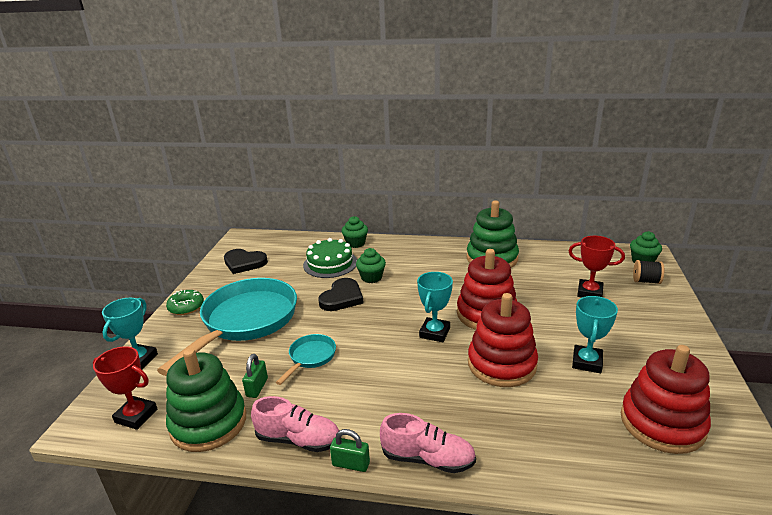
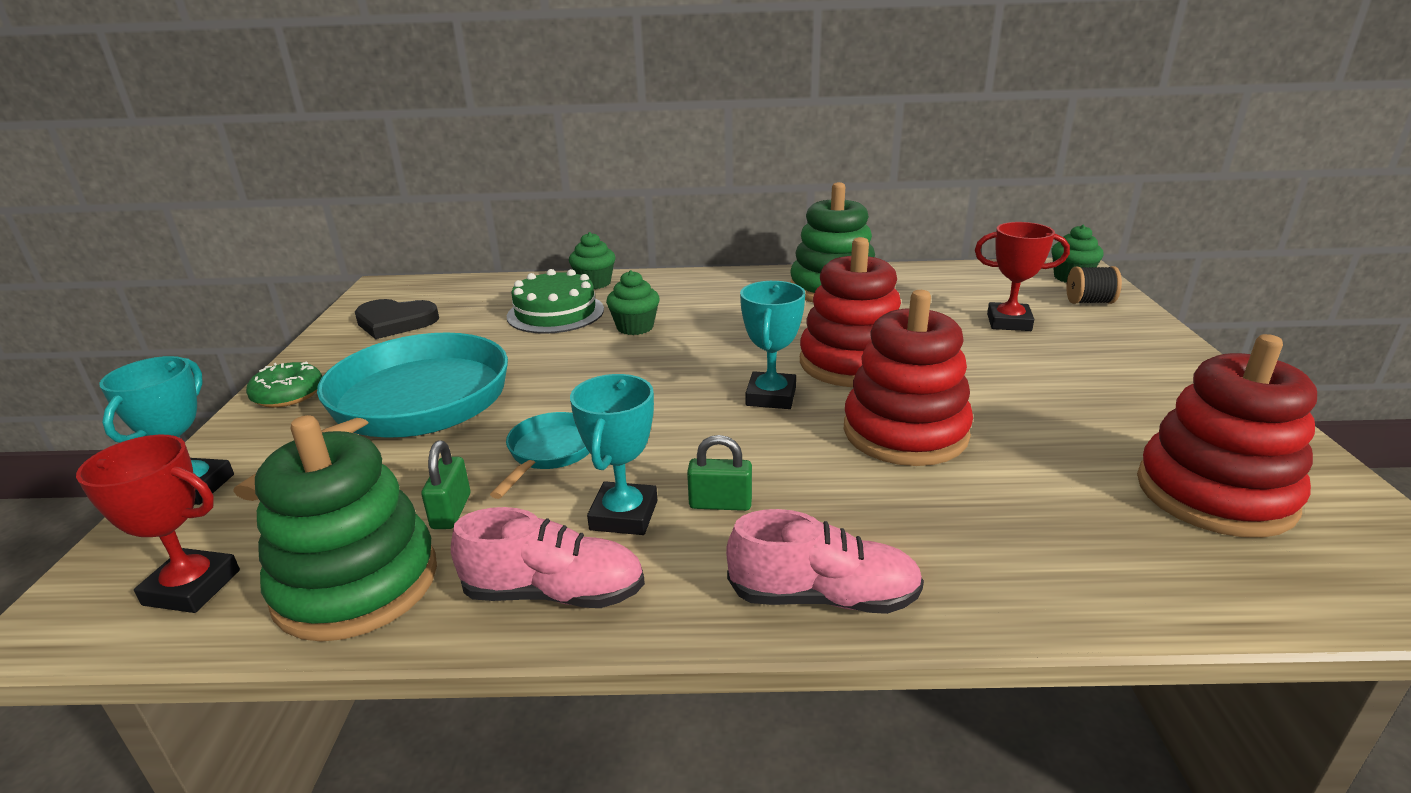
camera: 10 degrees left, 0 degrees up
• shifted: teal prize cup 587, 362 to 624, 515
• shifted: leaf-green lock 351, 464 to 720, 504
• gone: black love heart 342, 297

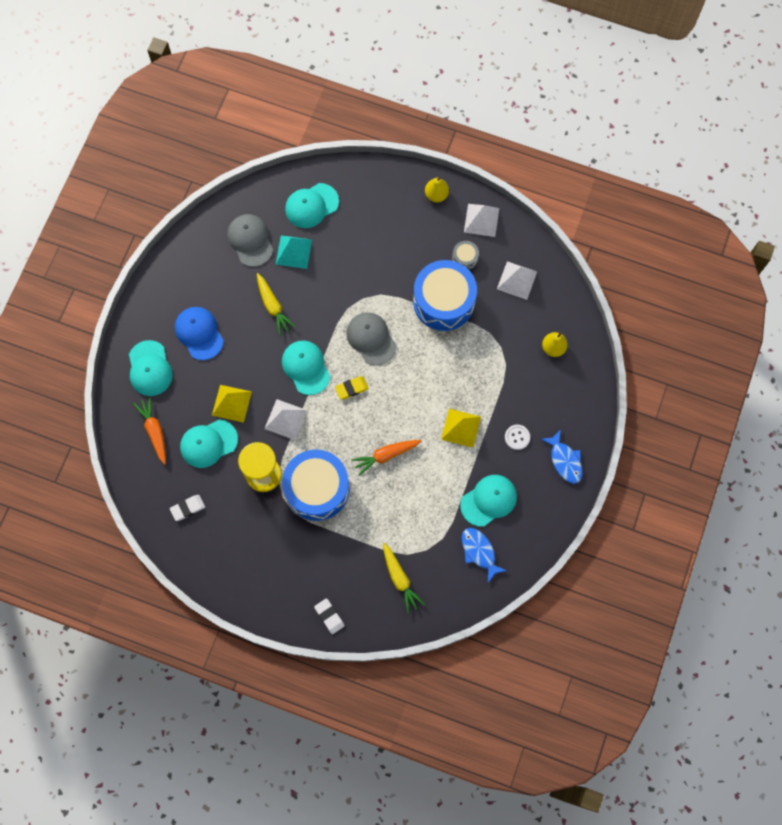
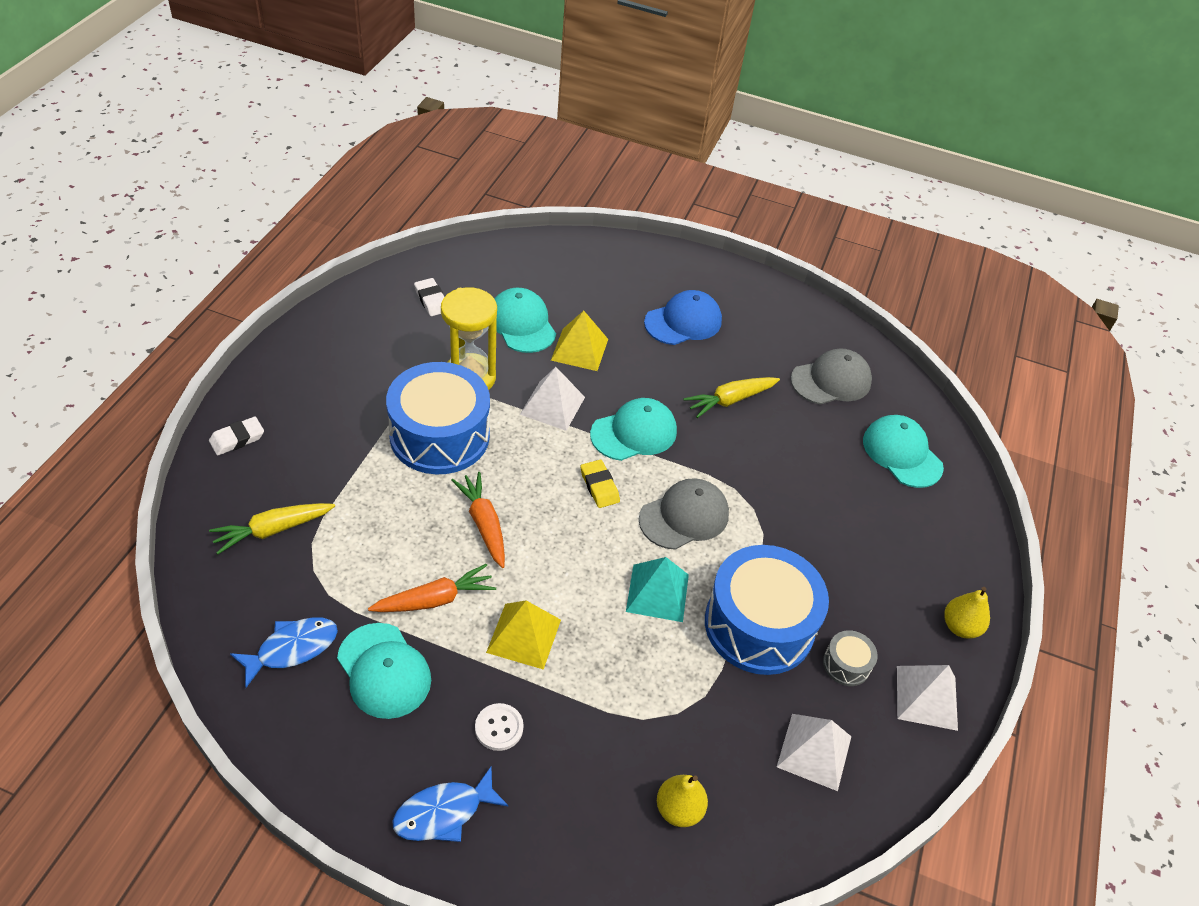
camera: 85 degrees right, 25 degrees down
• shifted: orange-coloured toy carrot 154, 431 to 435, 599
• shifted: teal pyramid 293, 252 to 657, 592
• gone: teal peaked cap 150, 368

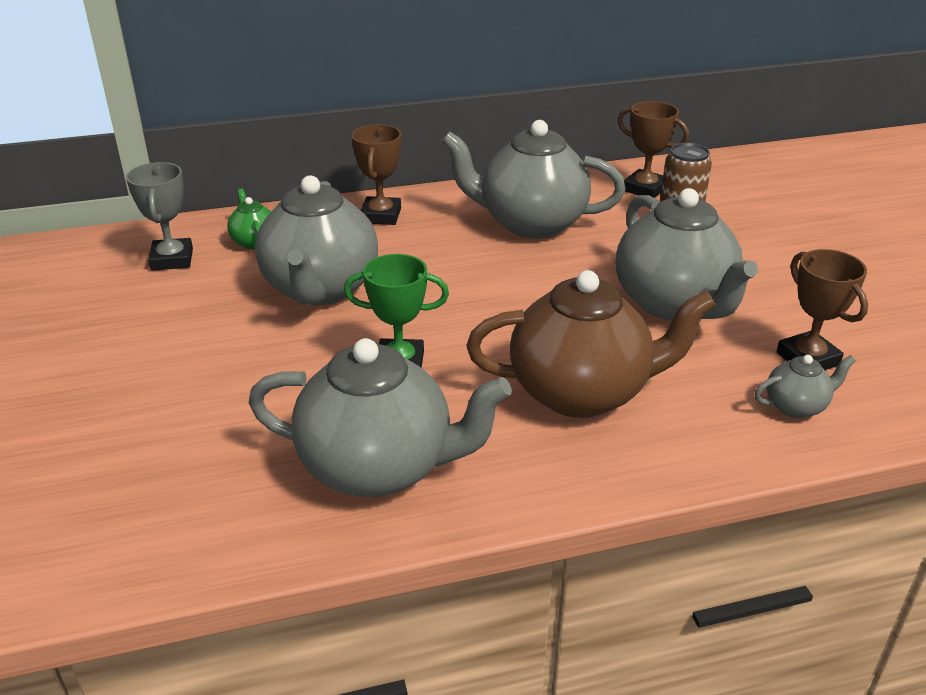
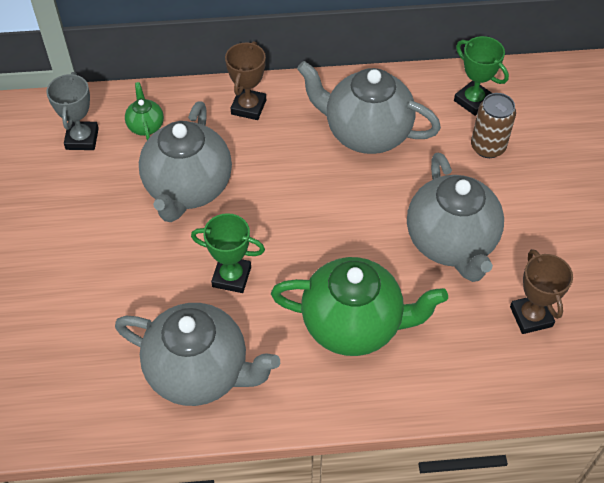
camera: 10 degrees right, 20 degrees up
• repainted: dark brown teapot 582, 392 to leaf-green teapot 354, 325
• repainted: dark brown prize cup 644, 189 to leaf-green prize cup 473, 101
• gone: ash-grey teapot 796, 406

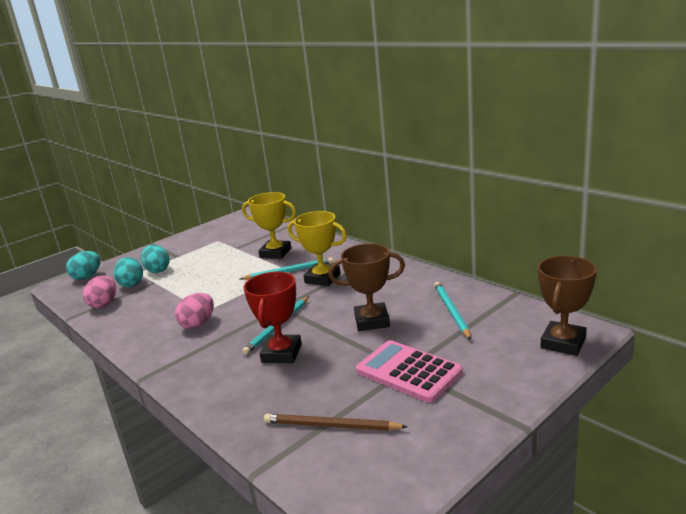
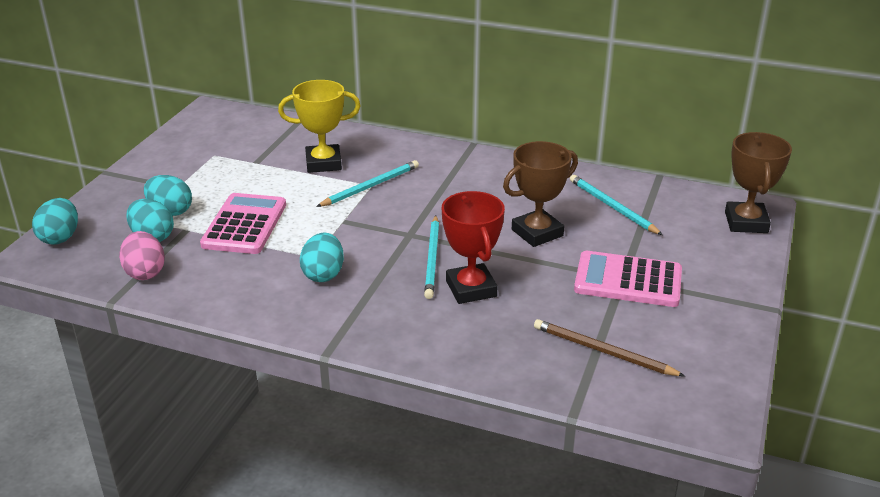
camera: 30 degrees left, 10 degrees up
• new: pink adding machine 244, 225
• repainted: pink egg 198, 324 to teal egg 323, 274
• rotated: dark brown wooden pencil 331, 426 = 603, 351 45 degrees clockwise
• gone: yellow prize cup 322, 278

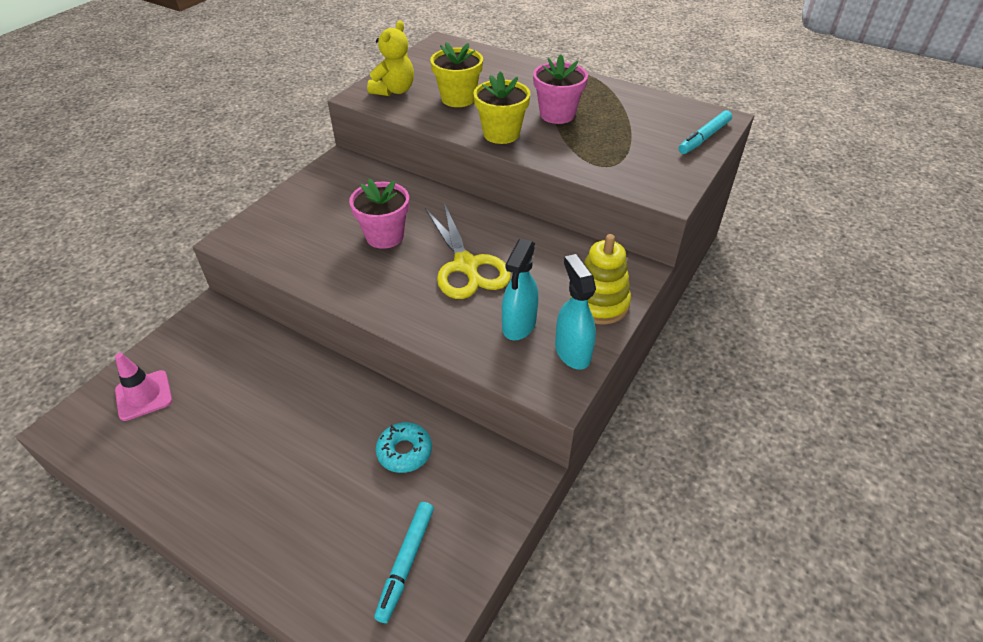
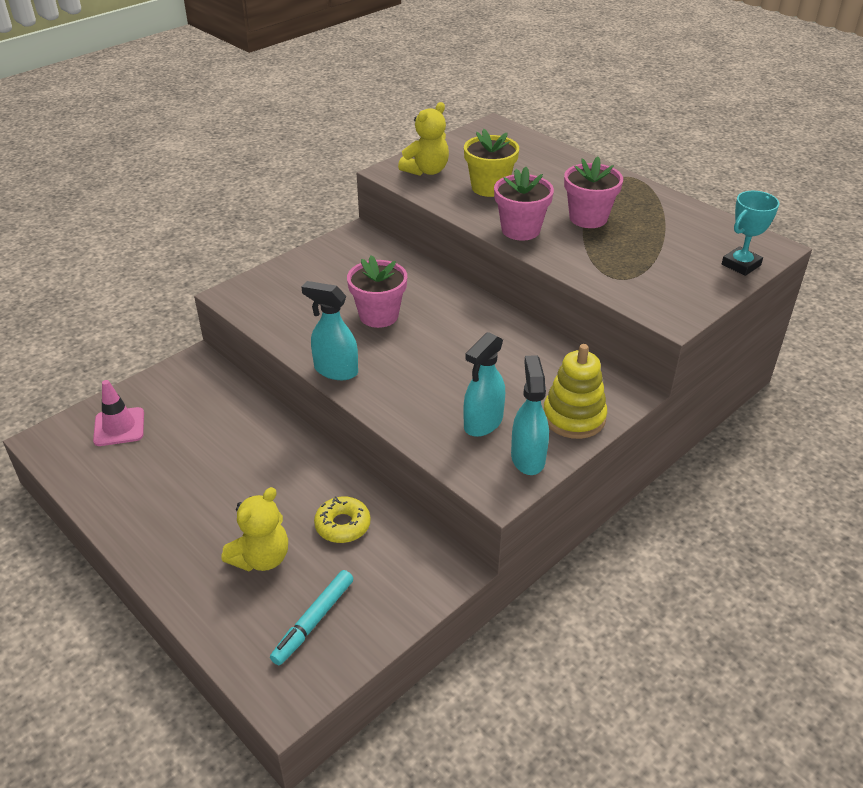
camera: 15 degrees right, 5 degrees down
• new: yellow teddy 261, 558
• new: teal spray cleaner 335, 370
• repainted: teal glazed donut 404, 451 to yellow glazed donut 342, 525
• repainted: yellow potted plant 501, 134 to pink potted plant 520, 230
• swapped: teal marker 704, 138 to teal prize cup 741, 265
• gone: yellow pair of scissors 466, 266

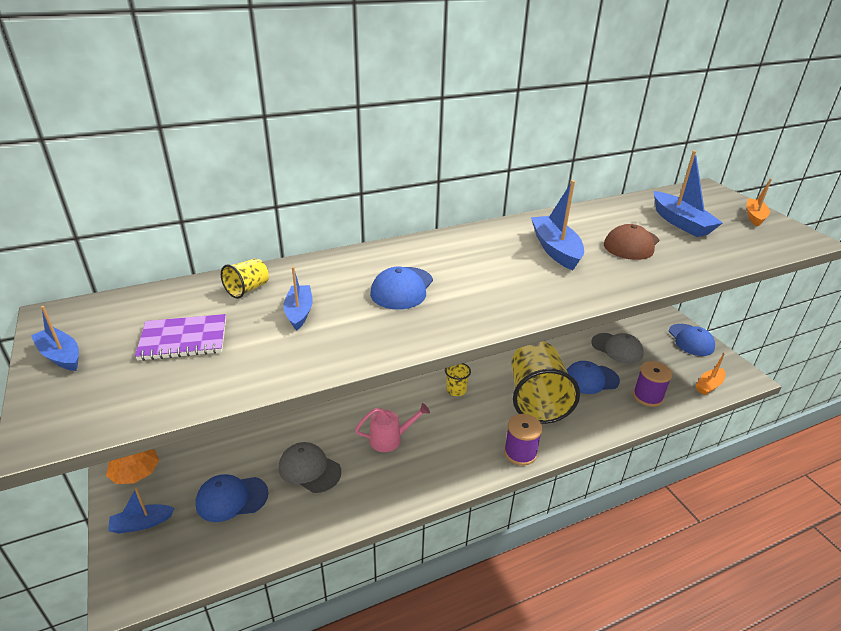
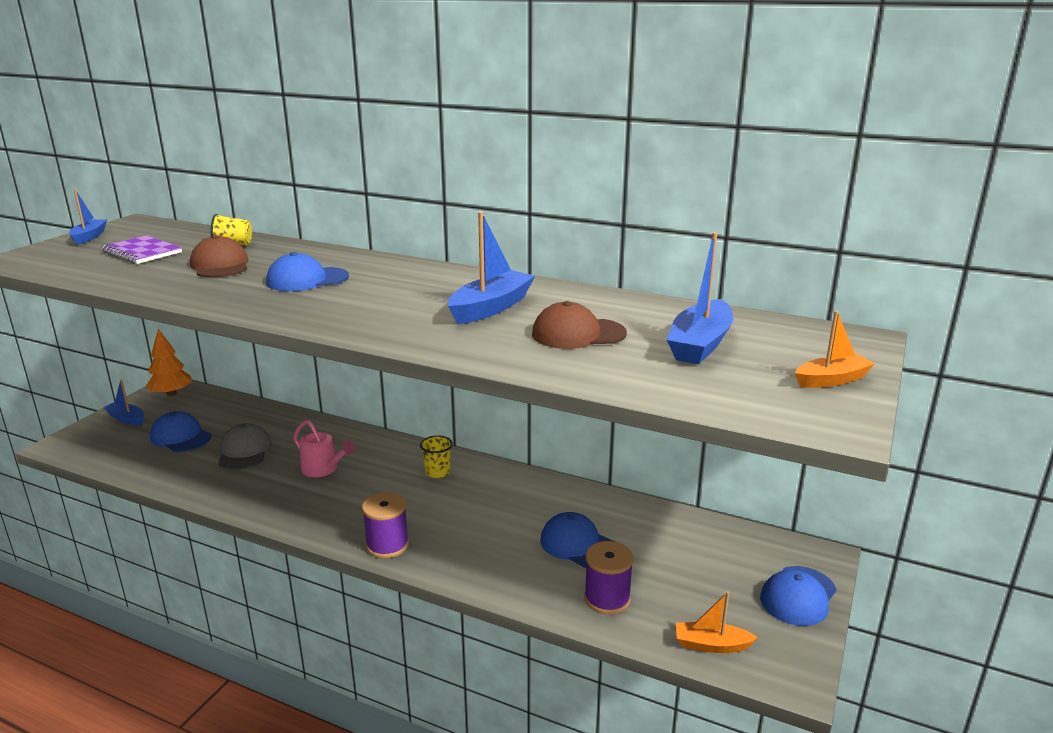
camera: 50 degrees right, 10 degrees down
• swapped: blue boat 299, 312 to dark brown peaked cap 220, 265
• gone: yellow cup 536, 400
• gone: ash-grey peaked cap 617, 348

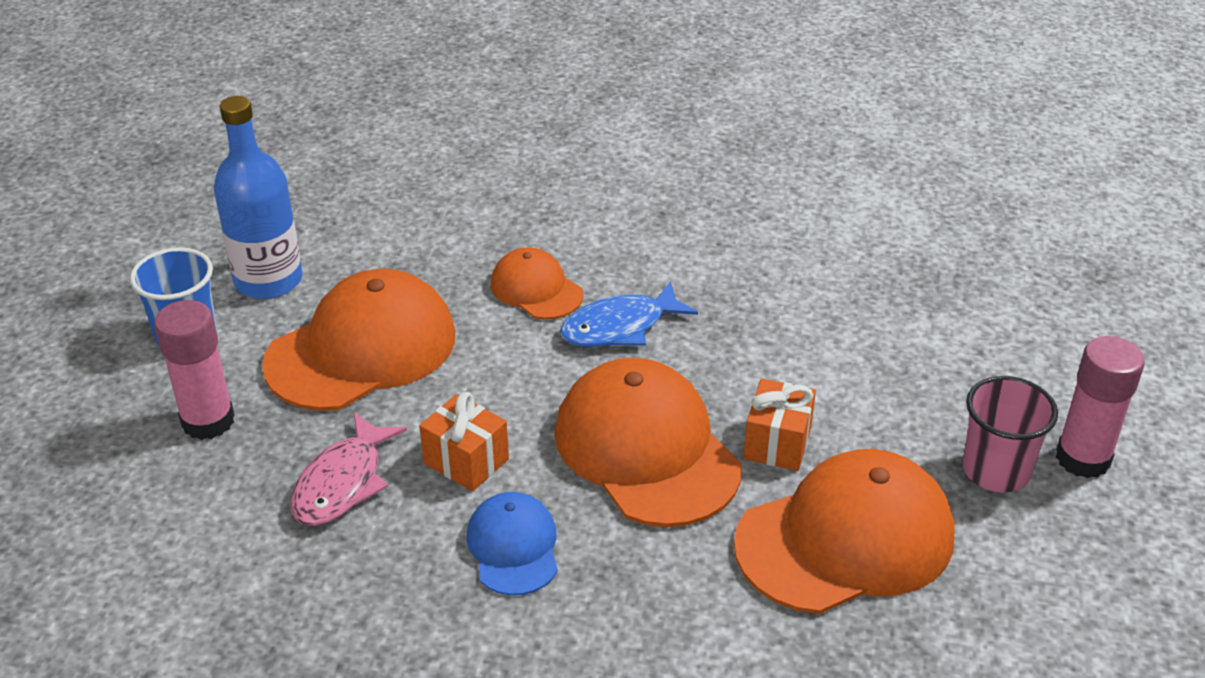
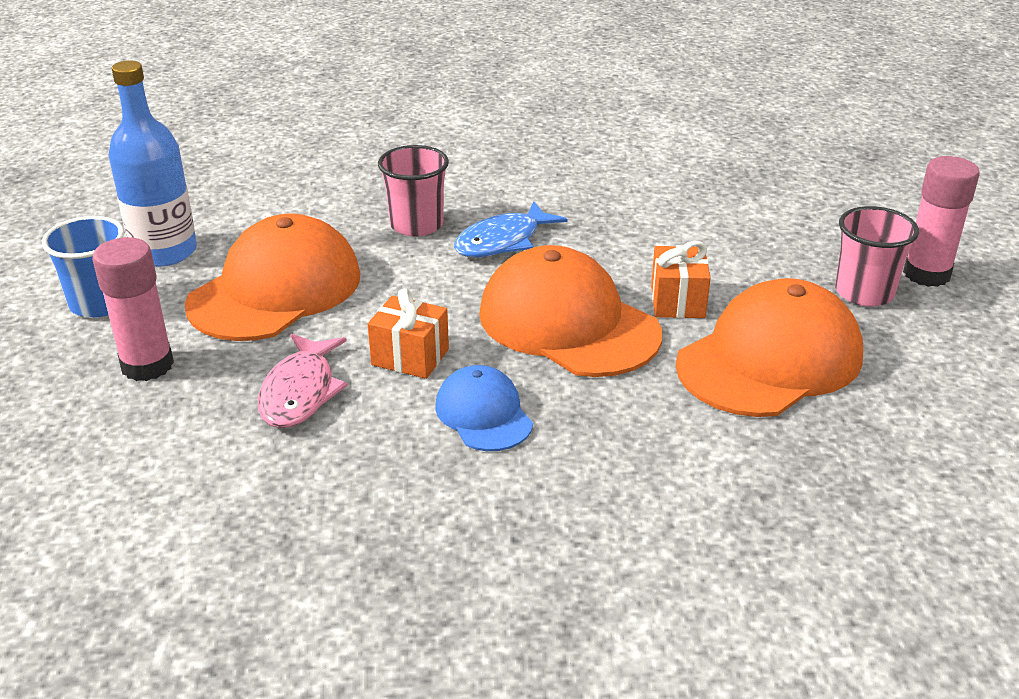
camera: 15 degrees left, 5 degrees down
• swapped: orange-coloured peaked cap 536, 289 to pink cup 416, 225

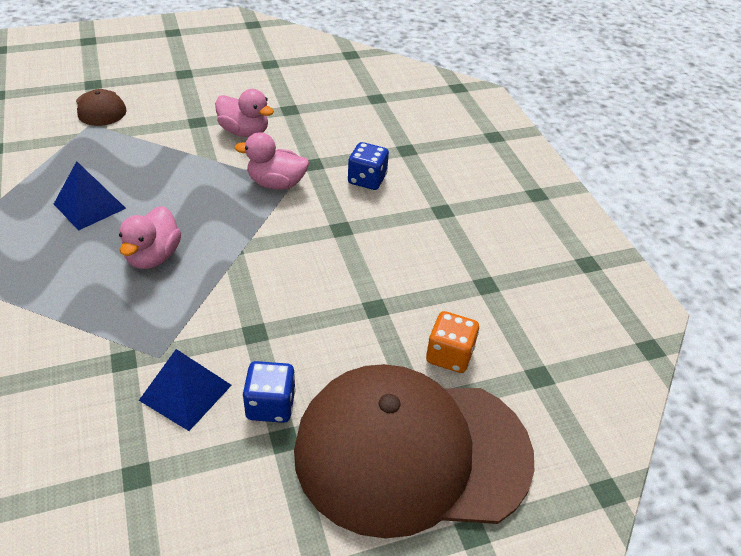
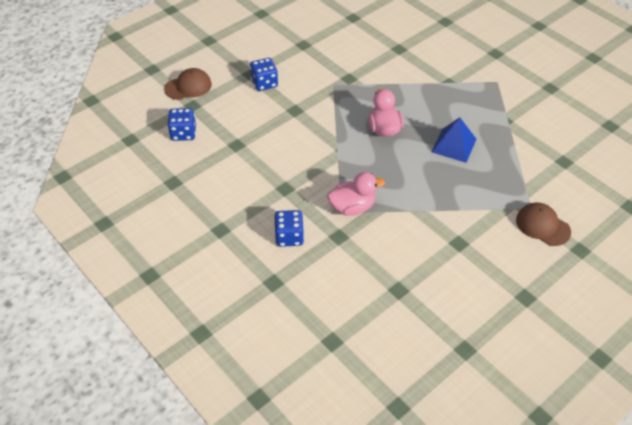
camera: 160 degrees right, 5 degrees up
• scaled: dark brown peaked cap 411, 452 = 188, 87 x0.40
• repainted: orange-coloured die 449, 355 to blue die 183, 133
• gone: blue pyramid 185, 392
• gone: pink rubber duck 244, 132

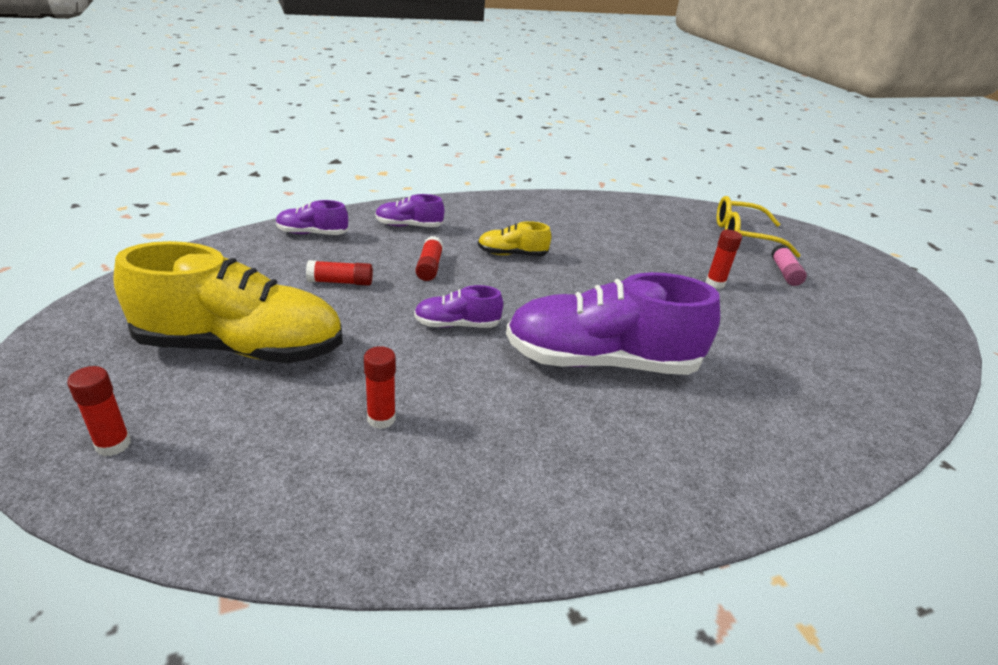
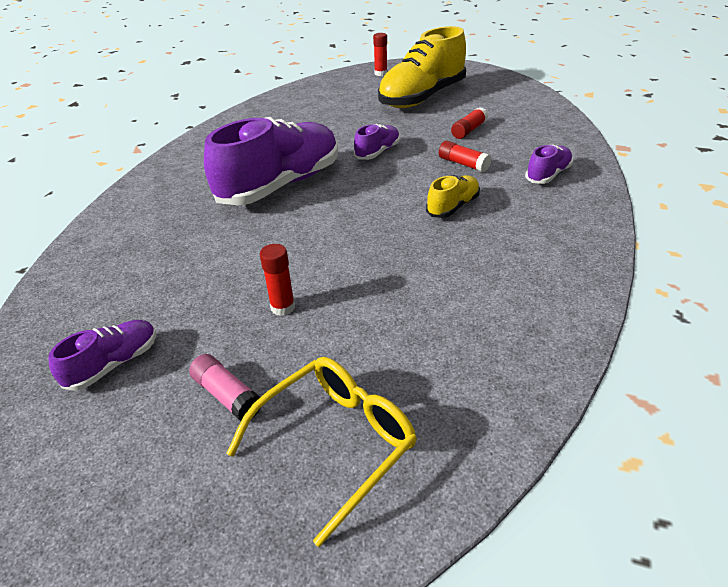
camera: 135 degrees right, 5 degrees up
• shifted: royal purple lace-up shoe 312, 233 to 114, 364
• gone: scarlet stick of glue 381, 419

